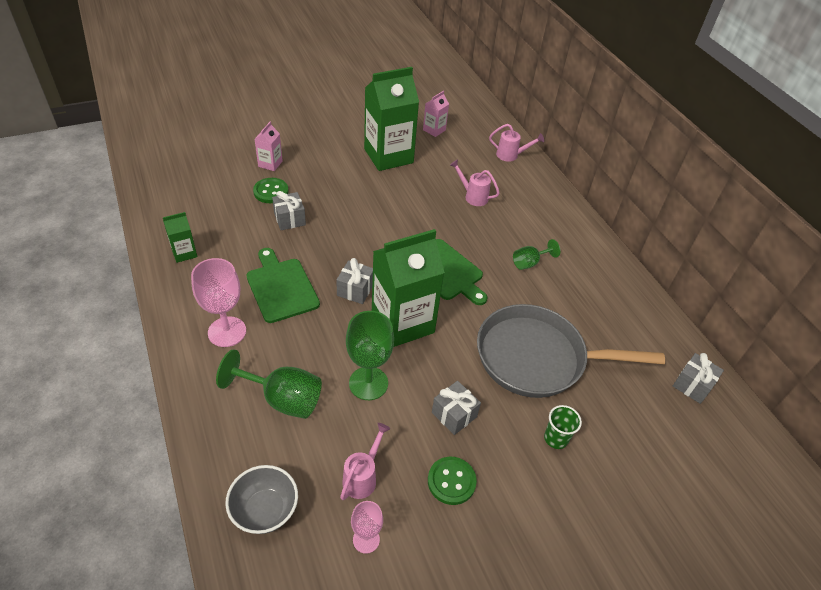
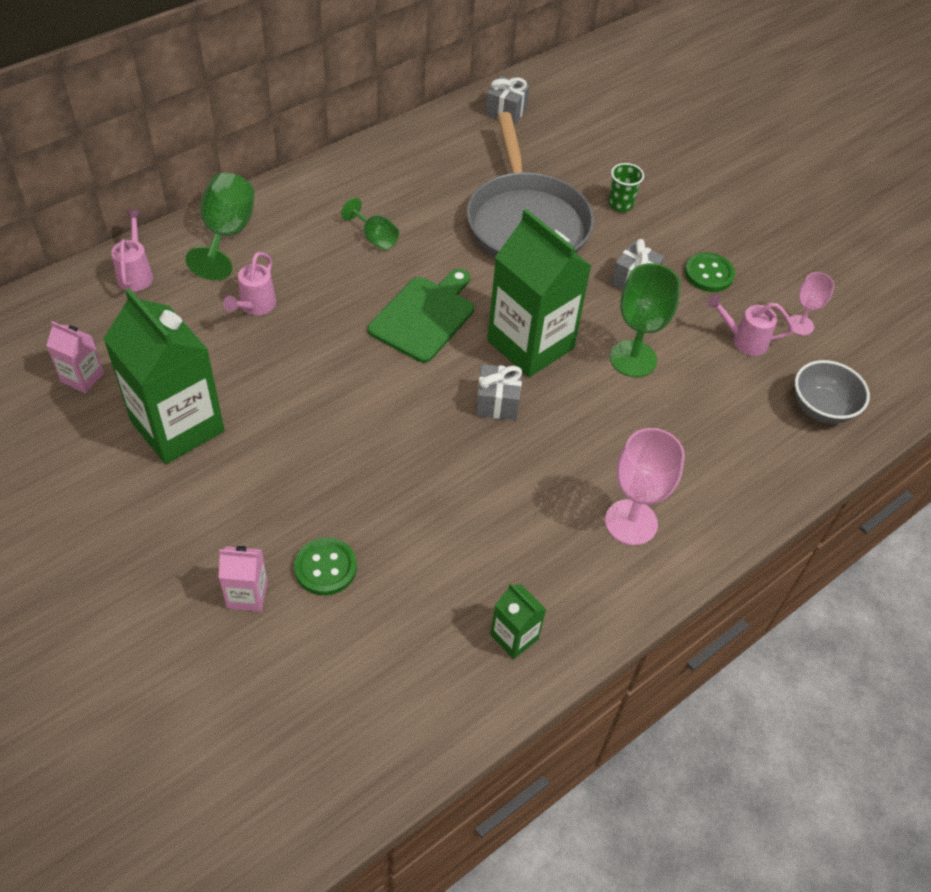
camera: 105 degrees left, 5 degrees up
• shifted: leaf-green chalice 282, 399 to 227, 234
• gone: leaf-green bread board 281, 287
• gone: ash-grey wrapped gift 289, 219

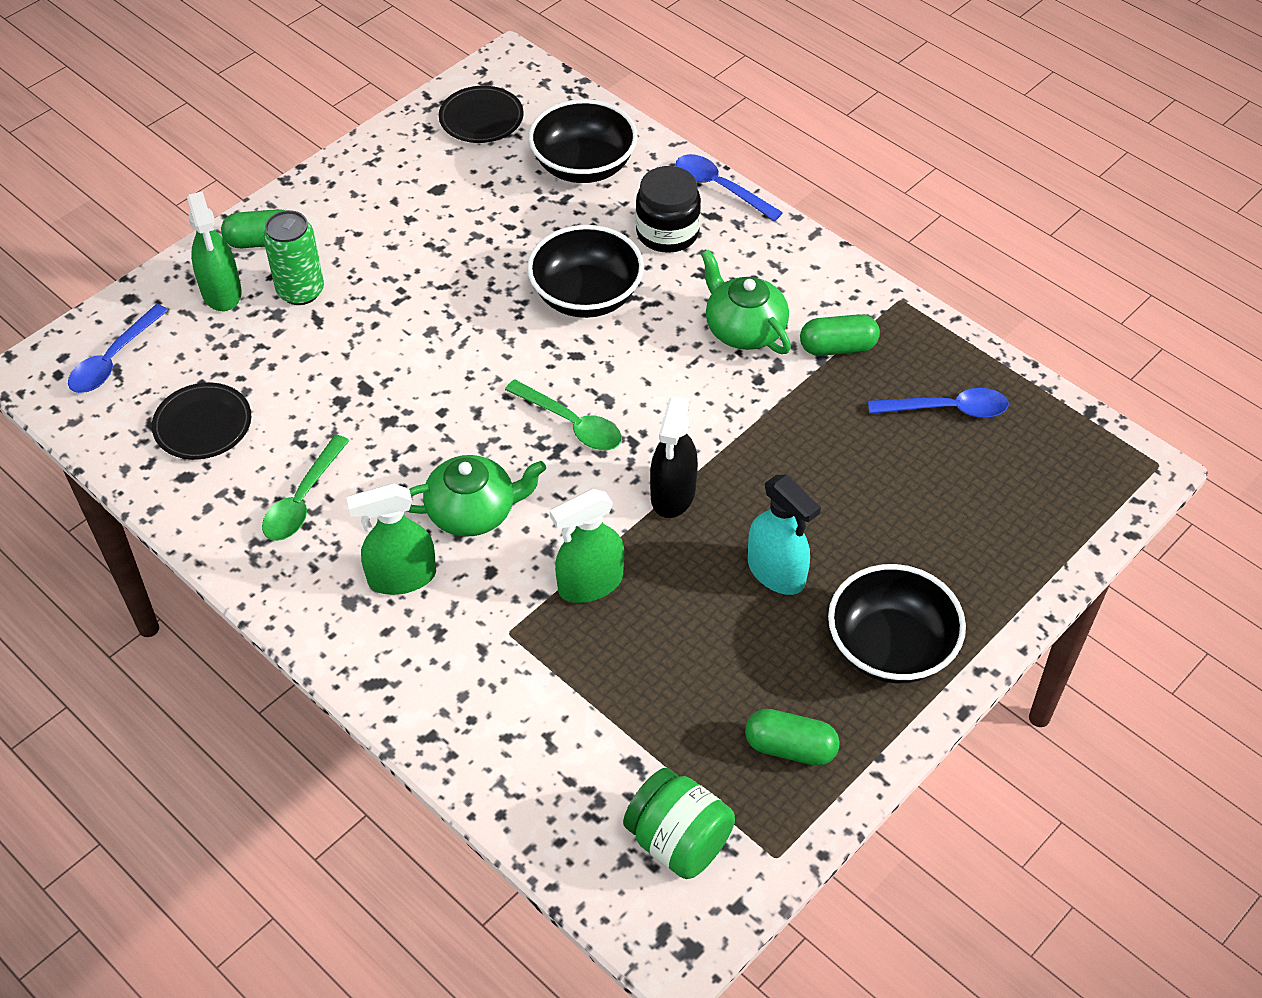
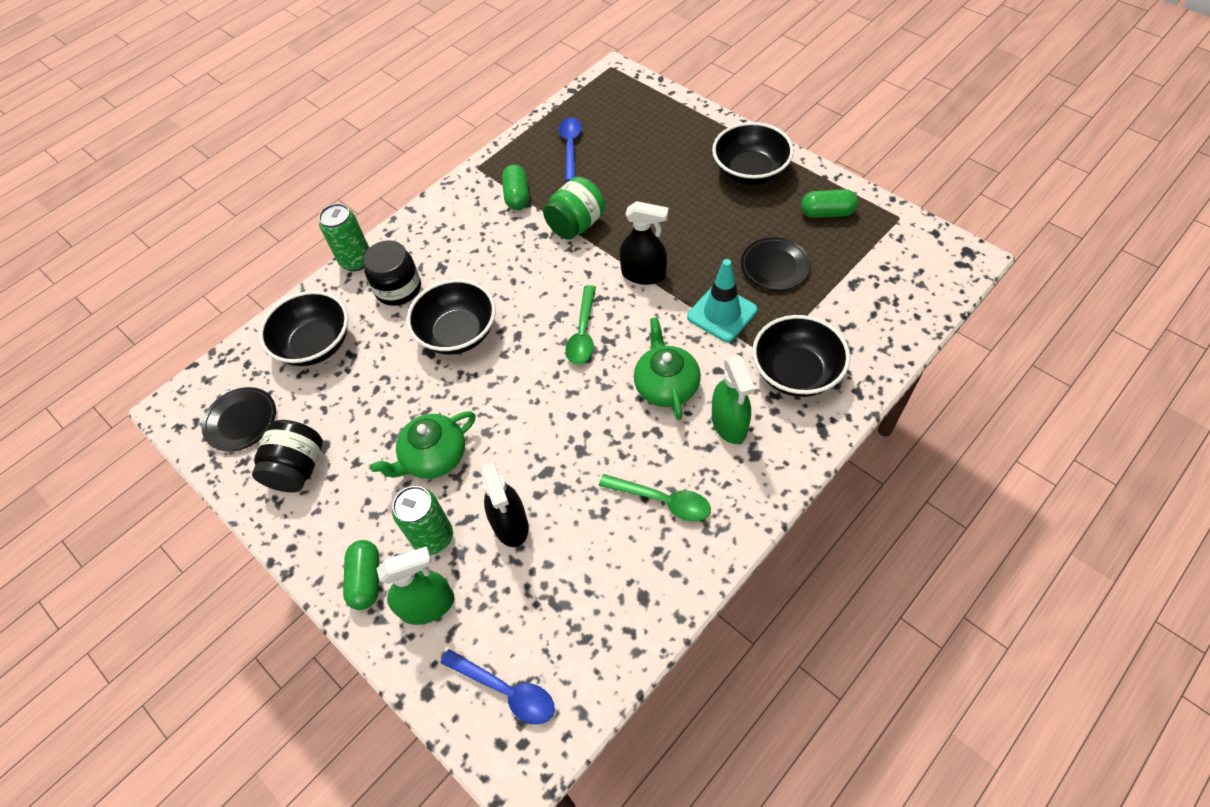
camera: 85 degrees left, 5 degrees up
• new: black jar 298, 468
• swapped: blue teaspoon 719, 188 to leaf-green tin 356, 261
• shifted: leaf-green teapot 744, 329 to 433, 457
• new: black spray cleaner 510, 524
• shifted: leaf-green jar 678, 841 to 576, 225
• rotated: leaf-green teaspoon 572, 424 = 583, 333 150 degrees clockwise
• swapped: leaf-green spray cleaner 590, 583 to teal road cone 722, 313
• shifted: black dinner plate 203, 425 to 774, 266
• new: black deep dish 796, 372
• rotated: leaf-green capsule 790, 748 = 827, 213 75 degrees clockwise
• gone: teal spray cleaner 776, 572

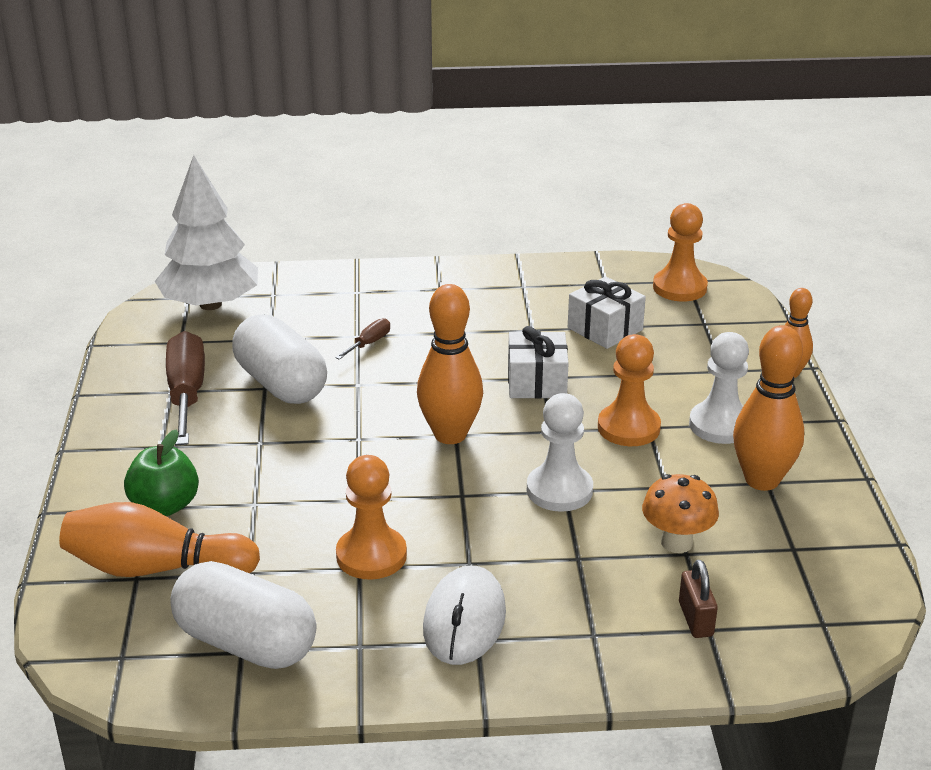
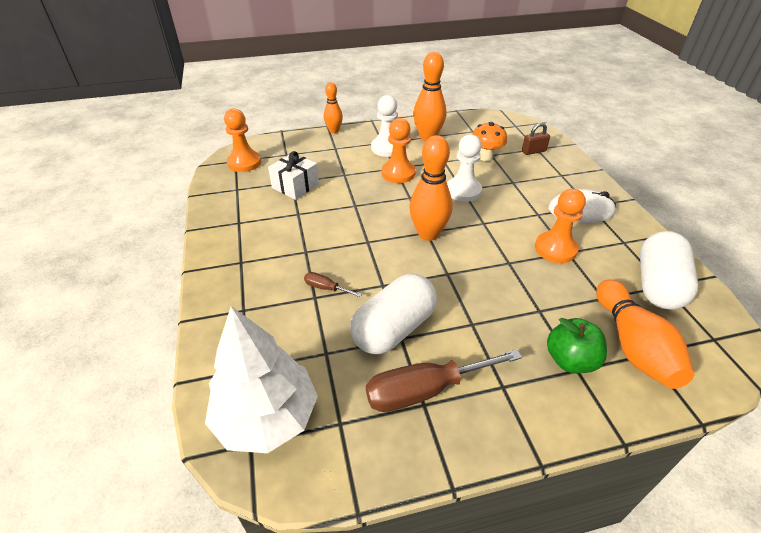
camera: 100 degrees left, 10 degrees up
• gone: white wrapped gift 537, 382

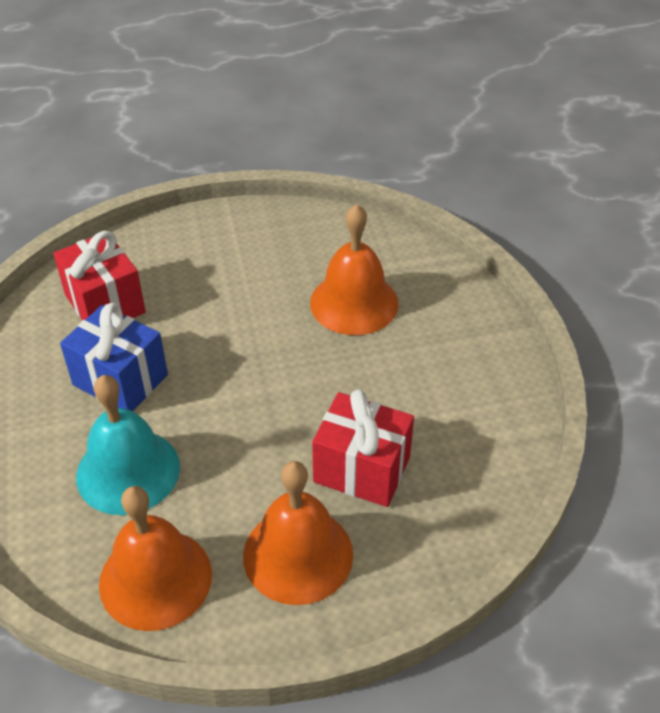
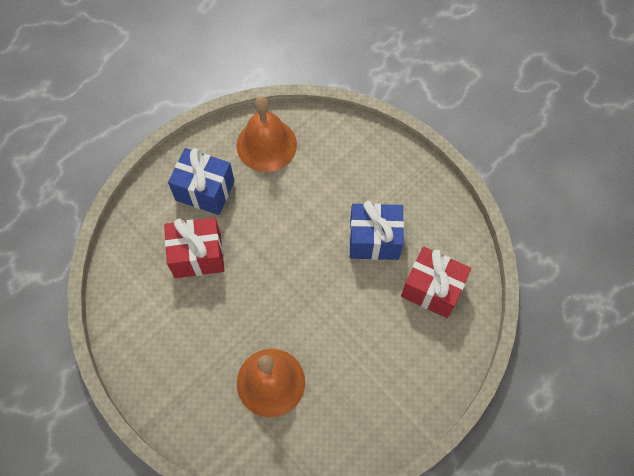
camera: 150 degrees right, 20 degrees up
• swapped: orange-coloured hand bell 298, 554 to blue wrapped gift 205, 191
• gone: teal hand bell 128, 471

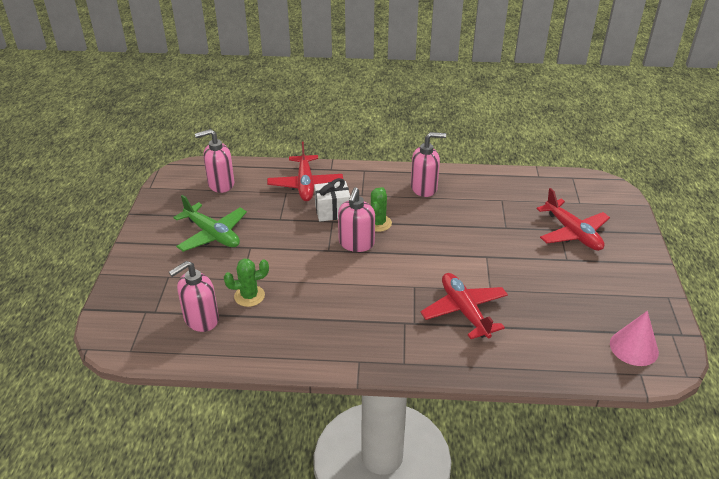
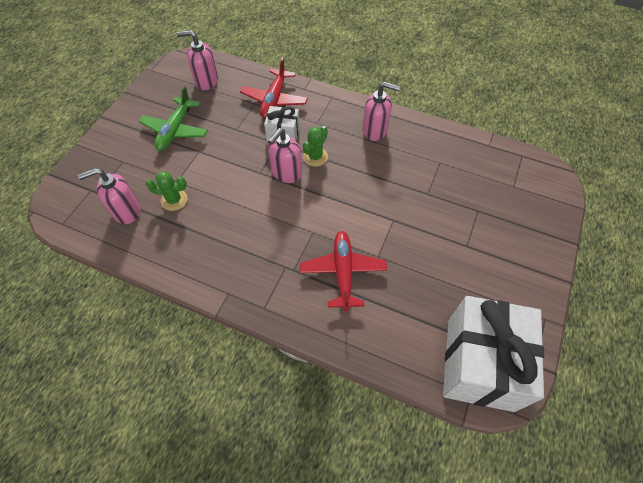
camera: 20 degrees right, 20 degrees up
• rotated: leaf-green aeroplane 212, 234 = 175, 130 45 degrees clockwise
• swapped: pink cone shape 634, 347 to white wrapped gift 479, 364
• gone: scarlet aeroplane 572, 233

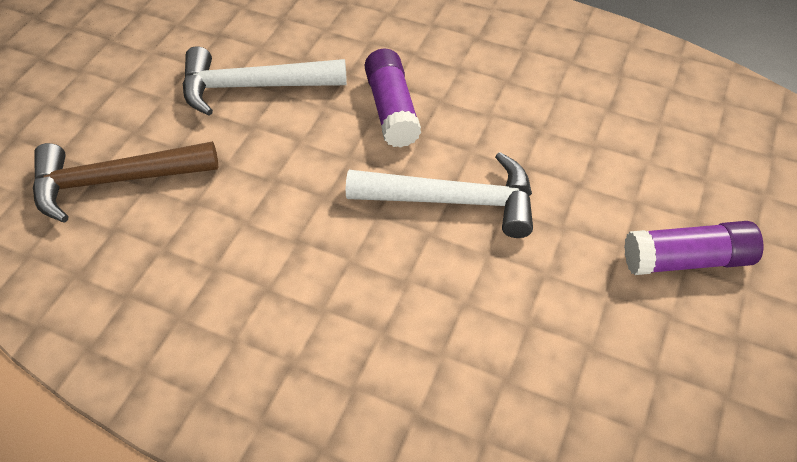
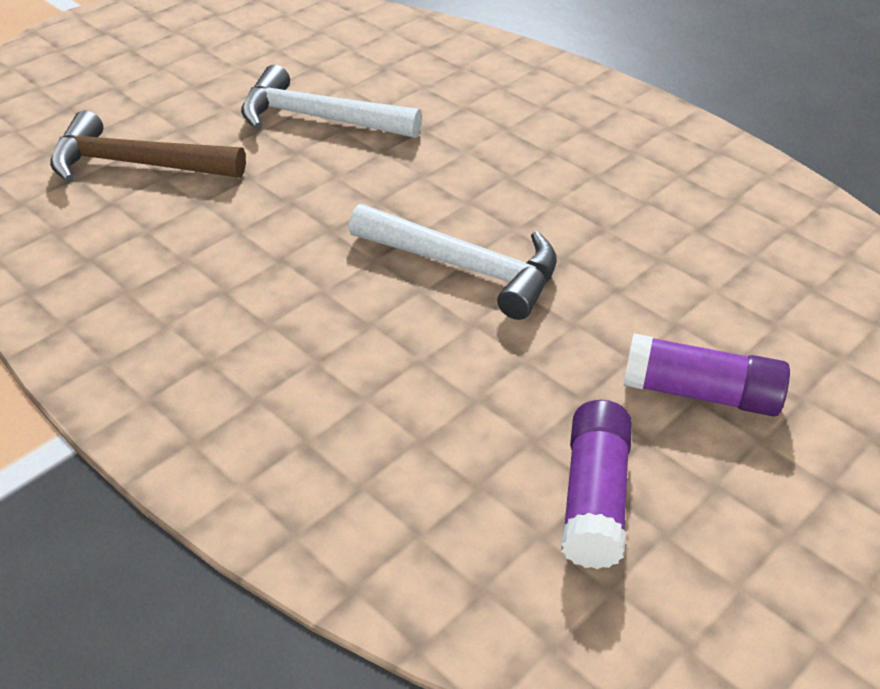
camera: 20 degrees right, 10 degrees down
• shifted: royal purple stick of glue 392, 109 to 594, 498

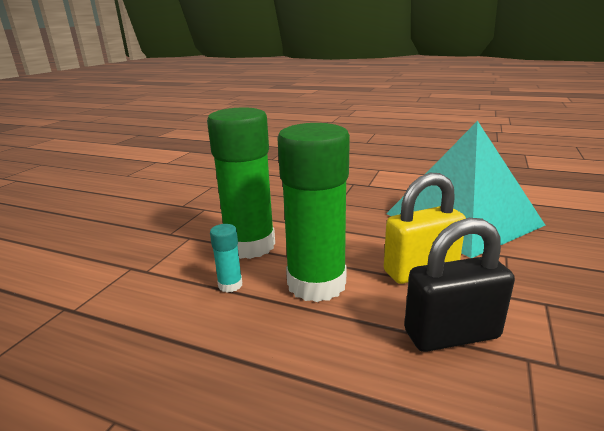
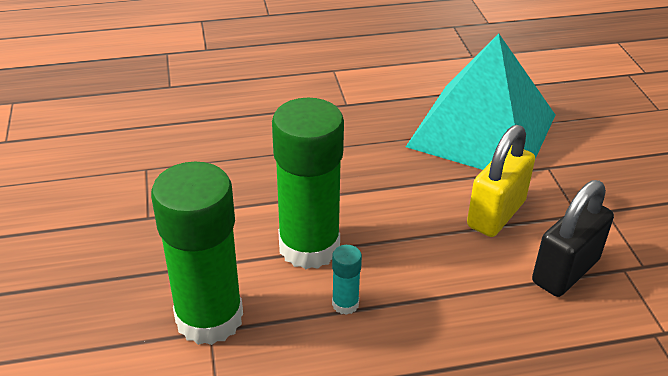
camera: 35 degrees left, 15 degrees up
• shifted: leaf-green stick of glue 316, 283 to 209, 318

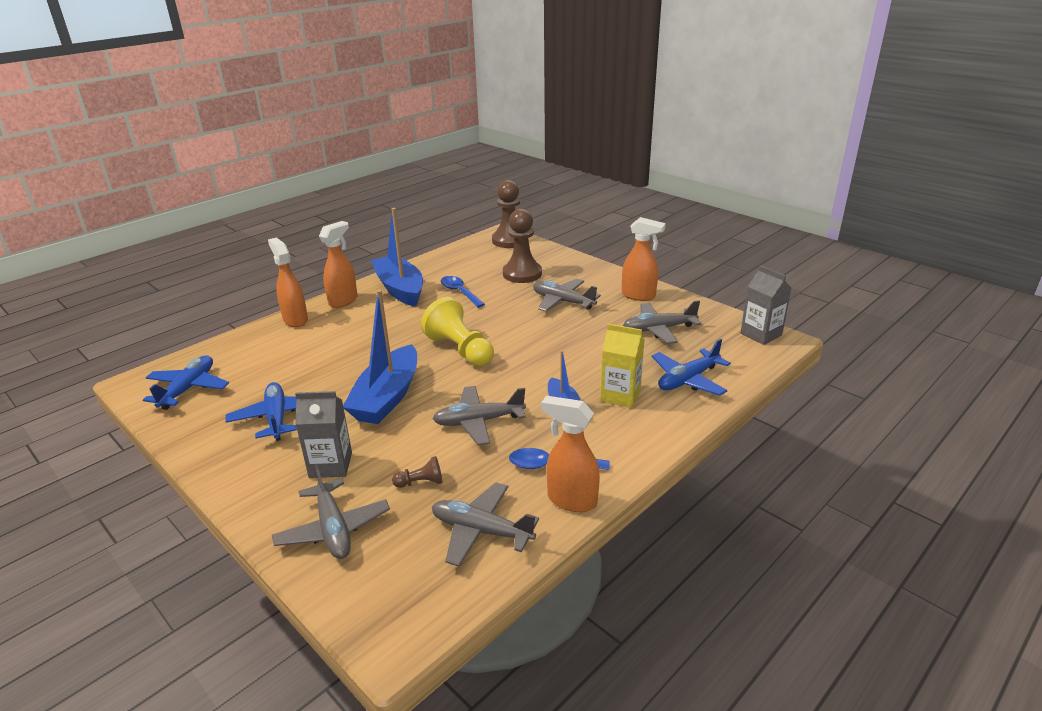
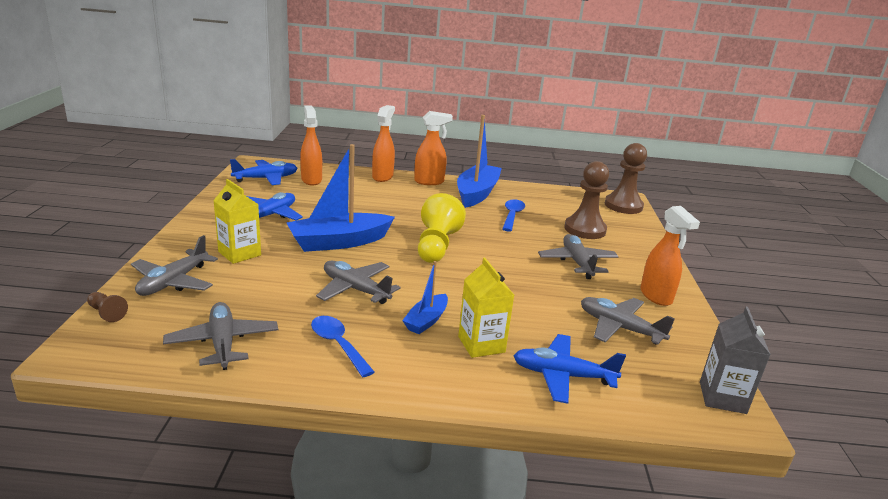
camera: 45 degrees right, 5 degrees down
• shifted: dark brown pawn 421, 482 to 106, 313
• repainted: ash-grey juice carton 330, 465 to yellow juice carton 239, 253
• shifted: orange-coloured spray cleaner 571, 500 to 311, 180

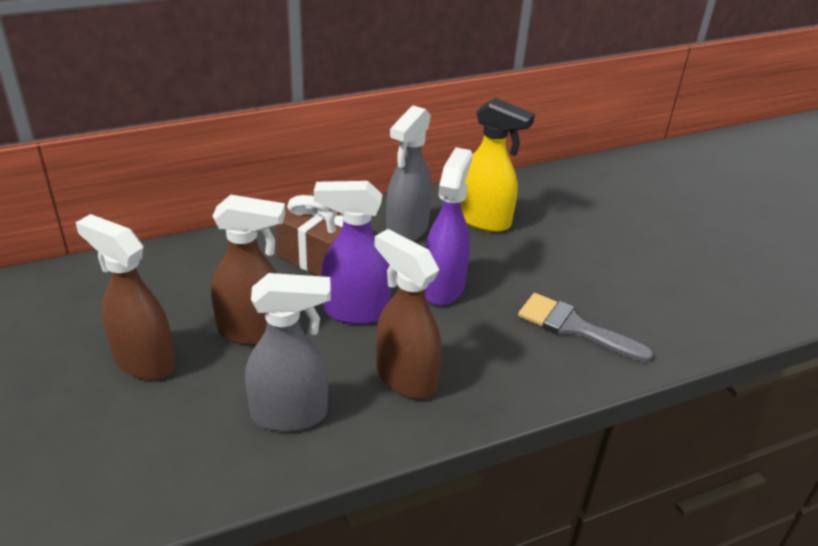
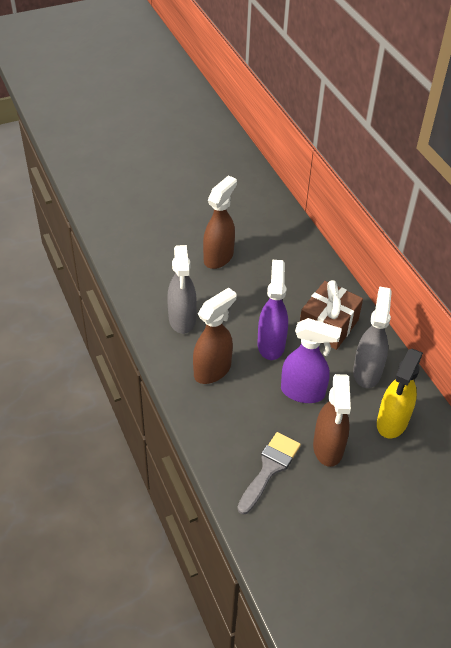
camera: 90 degrees right, 10 degrees up
• shifted: dark brown spray cleaner 252, 331 to 328, 448
• rotated: ash-grey spray cleaner 407, 230 = 367, 372 75 degrees clockwise

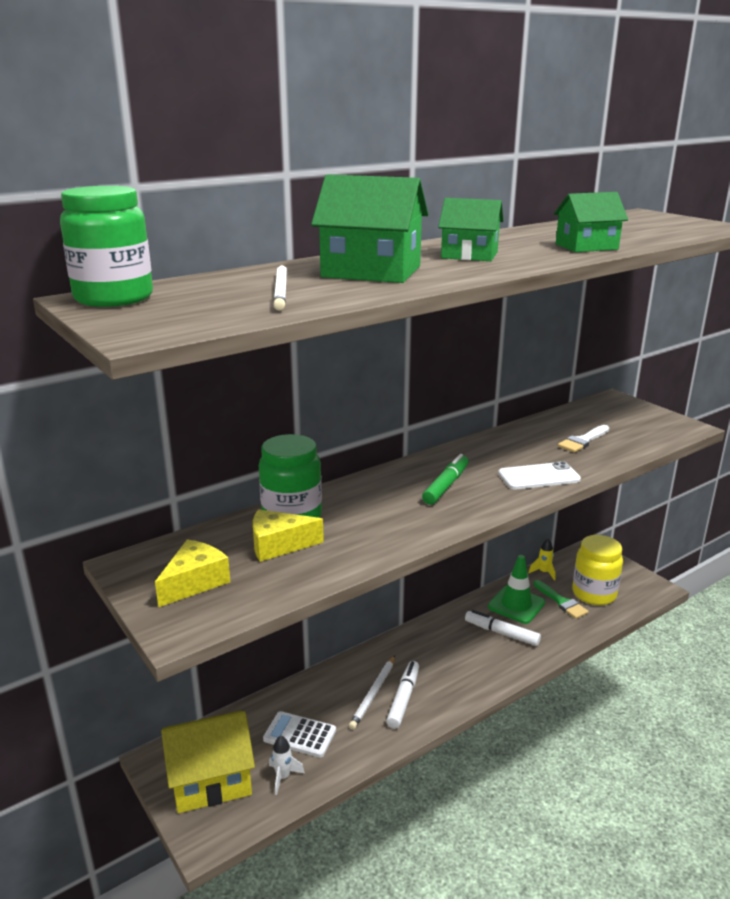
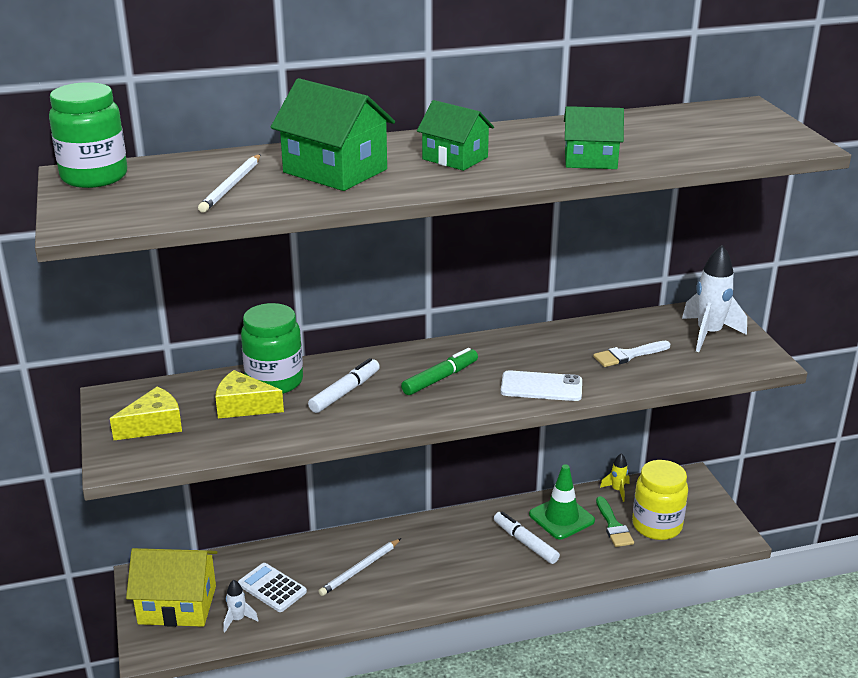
camera: 20 degrees right, 5 degrees up
• shifted: white marker 403, 699 to 344, 392
• new: white rocket 708, 334

